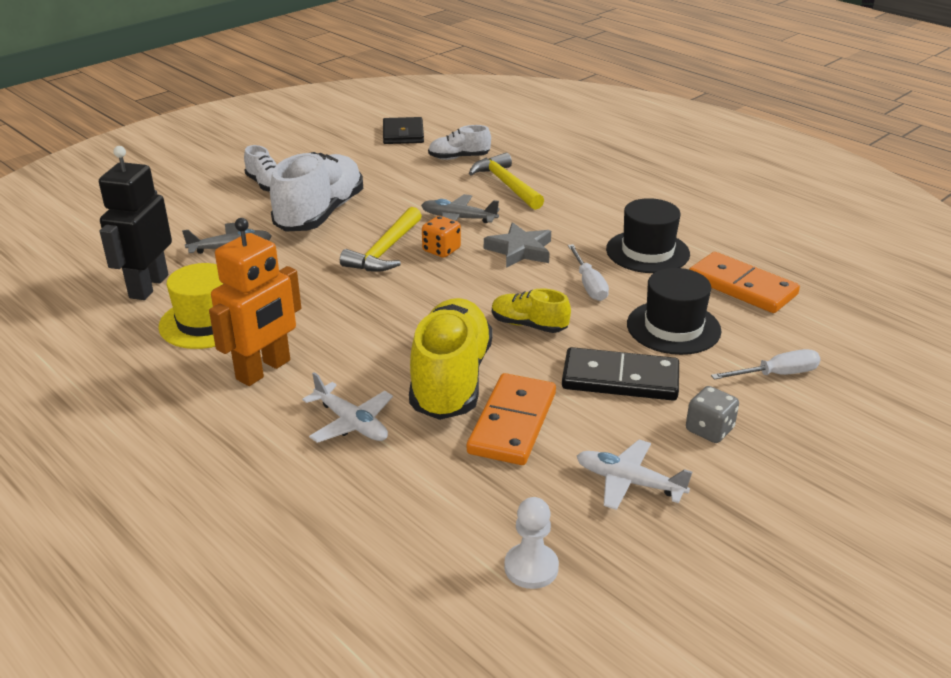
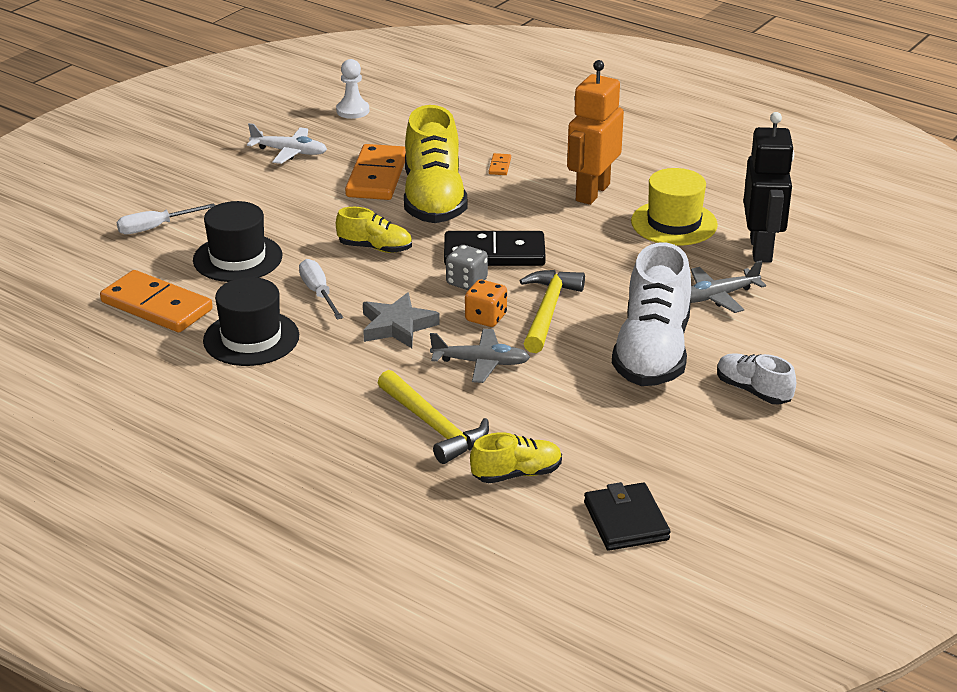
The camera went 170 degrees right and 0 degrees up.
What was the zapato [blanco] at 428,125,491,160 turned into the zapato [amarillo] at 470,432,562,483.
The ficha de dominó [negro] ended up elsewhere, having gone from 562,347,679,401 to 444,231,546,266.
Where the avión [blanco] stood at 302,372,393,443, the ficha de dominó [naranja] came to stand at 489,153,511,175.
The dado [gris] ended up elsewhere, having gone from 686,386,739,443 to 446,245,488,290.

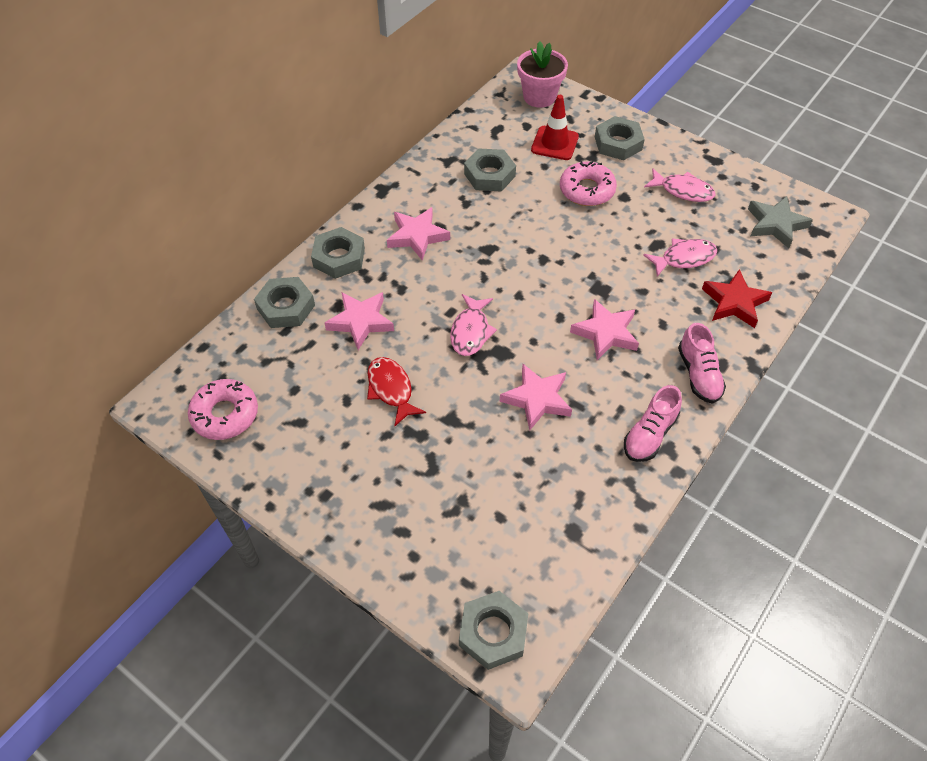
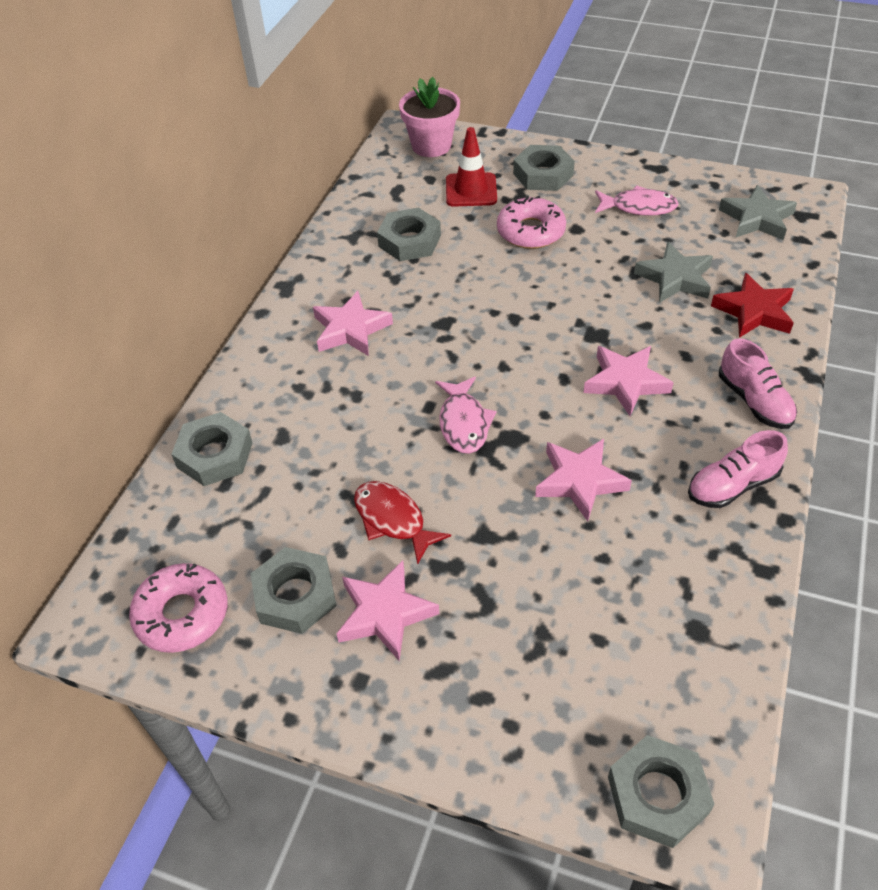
The camera went 15 degrees left and 5 degrees down.
The tuerca [gris] ended up elsewhere, having gone from 311,227,365,279 to 251,547,337,634.
Where the pez [rosa] stood at 643,239,717,277, the estrella [gris] came to stand at 634,241,713,303.
The estrella [rosa] ended up elsewhere, having gone from 324,292,394,350 to 336,561,439,661.
The zapato [rosa] at 624,385,682,462 ended up facing another way, 45 degrees clockwise from before.

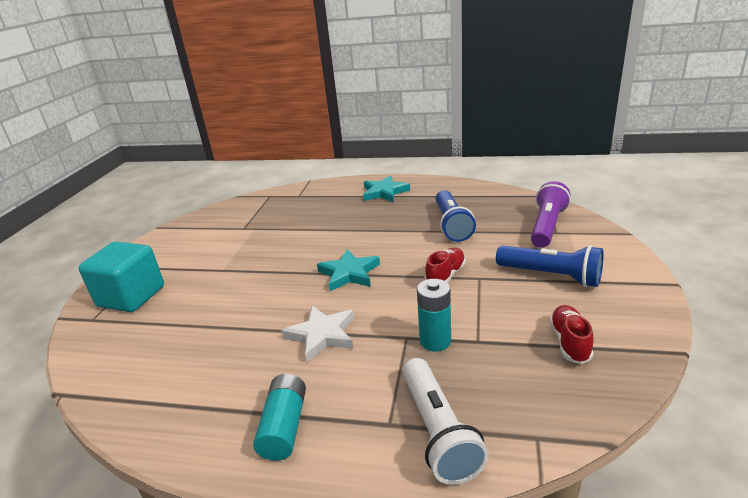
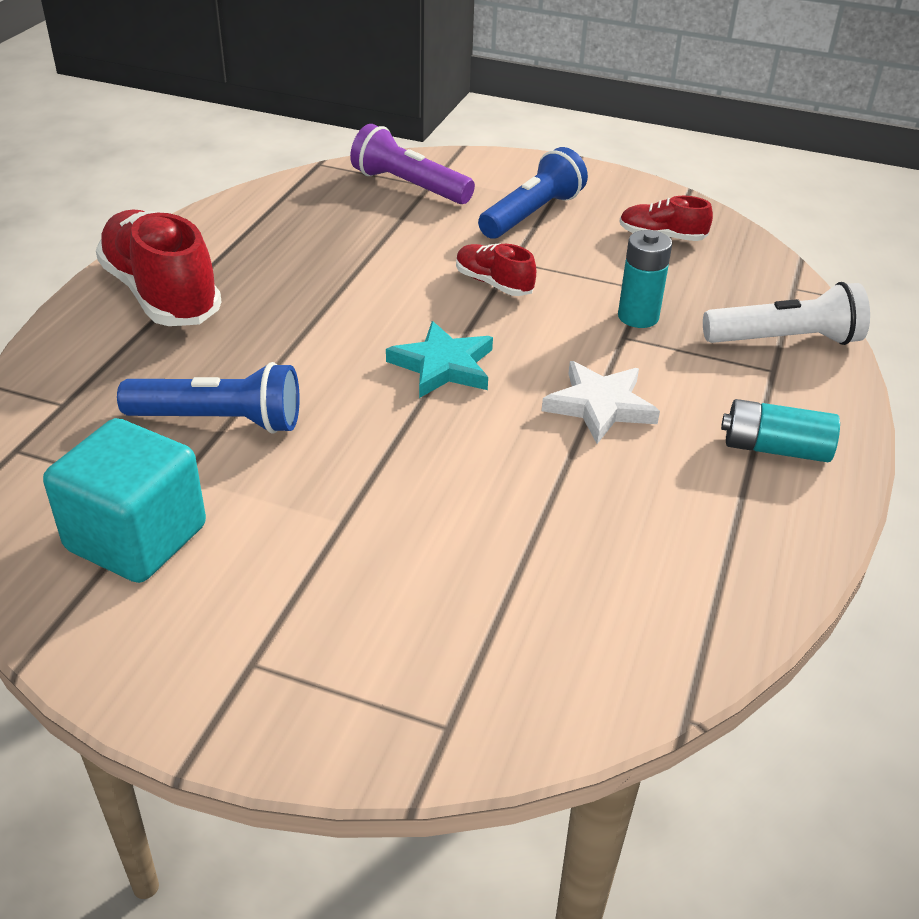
The camera went 85 degrees left and 10 degrees up.
Where the estrella [turquesa] stood at 363,175,410,202, the zapato [rojo] came to stand at 96,210,222,326.
The lámpara de mano [azul] ended up elsewhere, having gone from 436,190,476,242 to 117,362,300,434.
The cubo [turquesa] ended up elsewhere, having gone from 79,241,164,312 to 43,418,206,583.

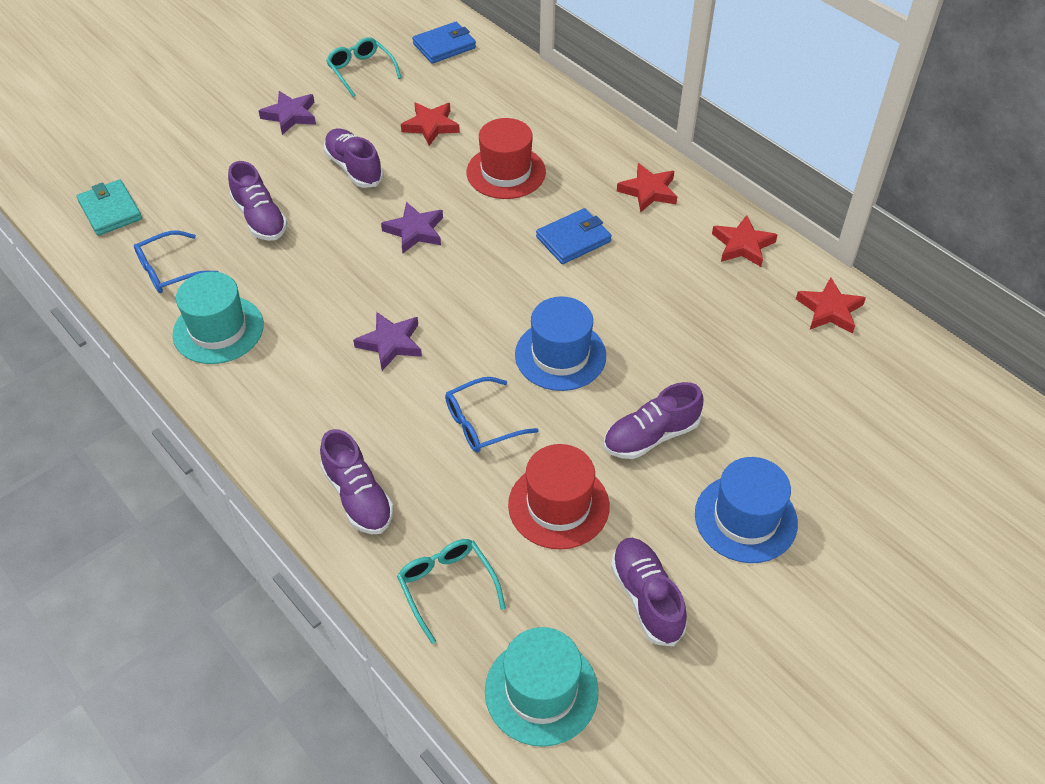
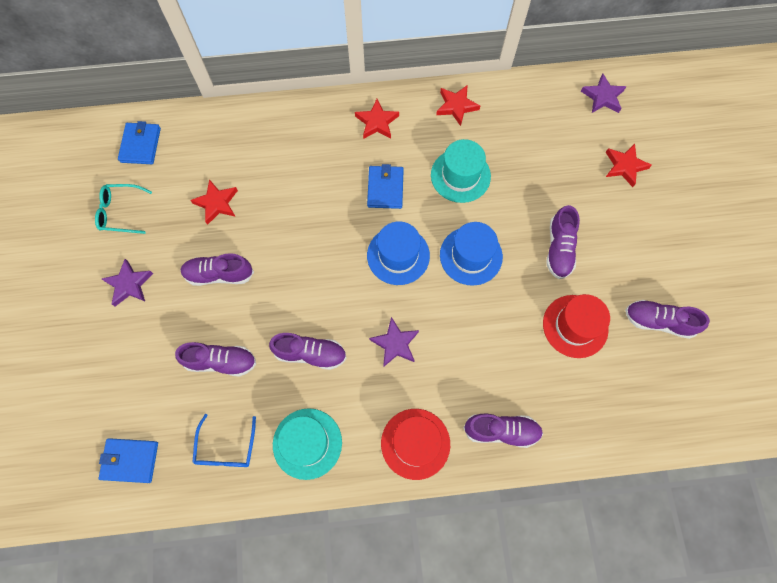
The camera went 55 degrees left and 20 degrees up.
The sombrero [rojo] ended up elsewhere, having gone from 467,118,546,199 to 381,409,450,480.
What was the cartera [turquesa] at 77,179,142,236 turned into the cartera [azul] at 99,438,158,483.
The estrella [morado] ended up elsewhere, having gone from 381,202,443,253 to 581,74,627,113.
The estrella [rojo] ended up elsewhere, having gone from 796,277,866,334 to 605,144,652,187.
The second view lost the gafas [azul] at 445,377,538,453.
The sombrero [azul] ended up elsewhere, having gone from 695,457,798,563 to 367,221,430,285.
The second view lost the gafas [turquesa] at 397,539,506,644.
The sombrero [turquesa] ended up elsewhere, having gone from 485,627,598,747 to 431,139,491,203.
The second view gained the zapato [morado] at 269,333,347,370.

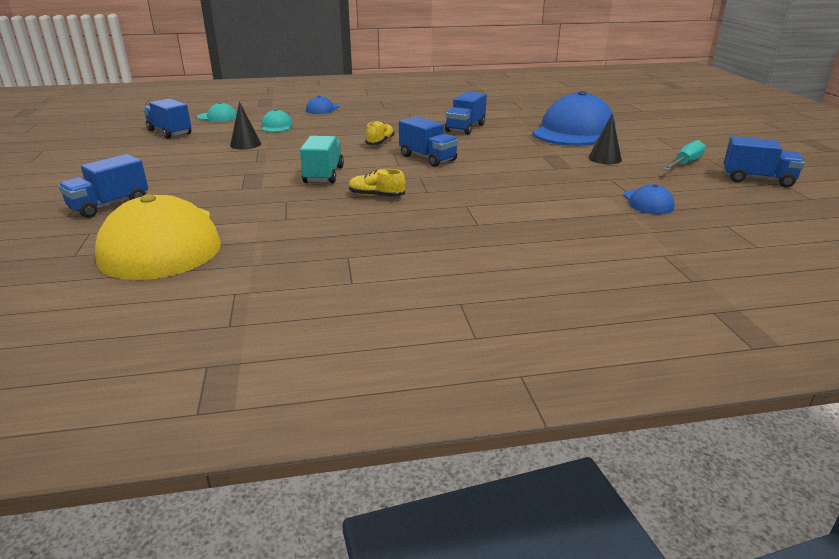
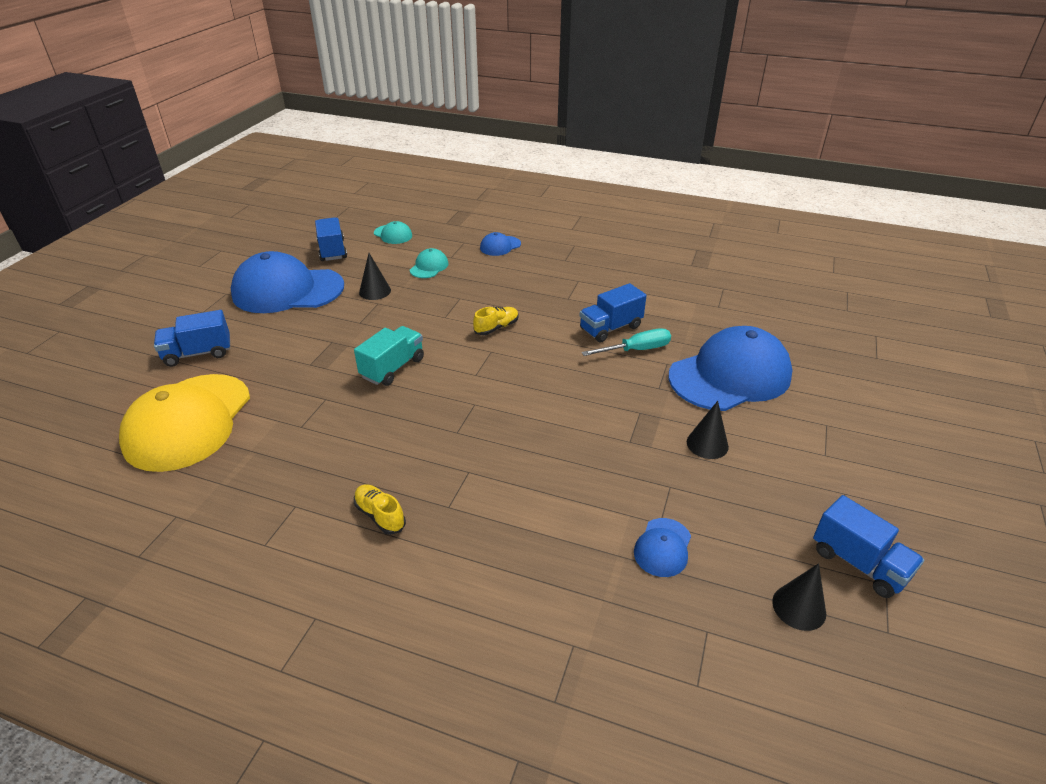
The camera went 30 degrees right and 10 degrees up.
The second view lost the camión [azul] at 399,116,459,167.
The destornillador [turquesa] ended up elsewhere, having gone from 663,140,705,171 to 582,328,671,356.
The zapato [amarillo] ended up elsewhere, having gone from 349,169,405,197 to 354,484,406,535.
The second view gained the gorra [azul] at 231,251,344,313.
The second view gained the cono [negro] at 772,563,826,631.

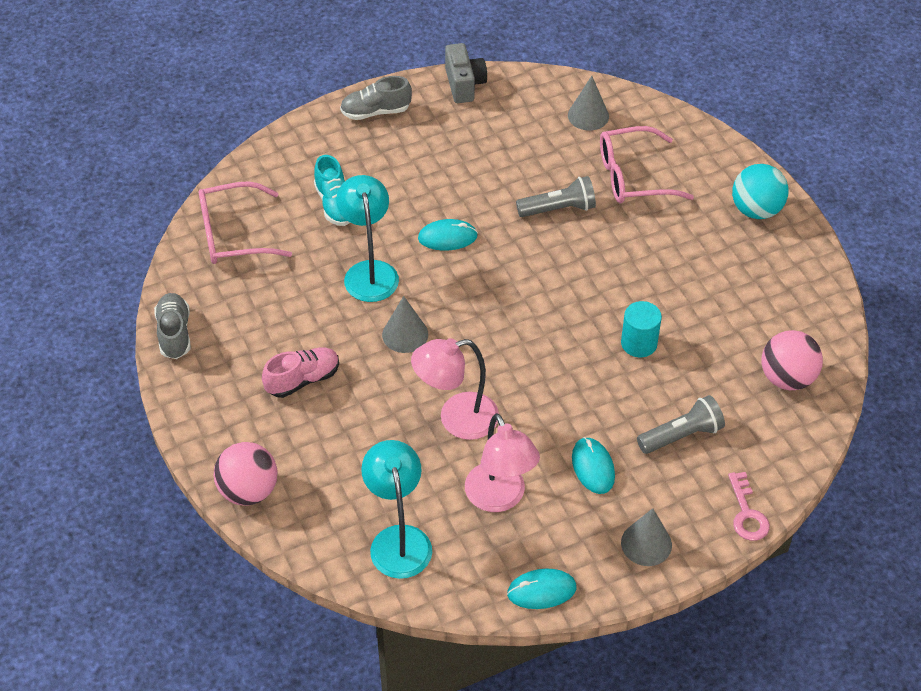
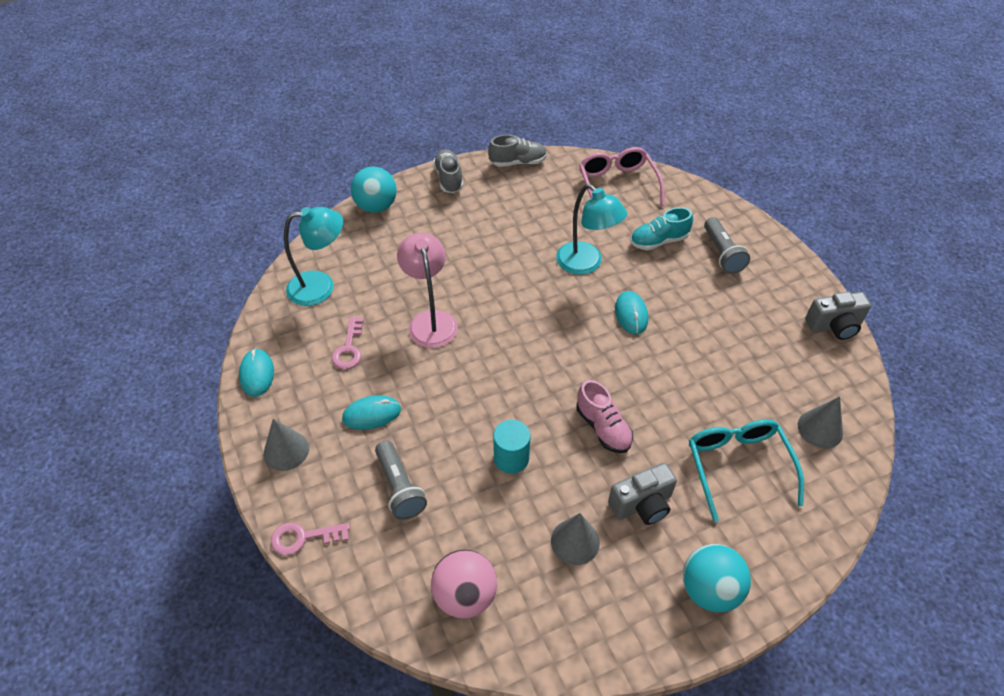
The camera went 90 degrees right and 0 degrees up.
The zapato [gris] ended up elsewhere, having gone from 340,76,412,120 to 433,149,463,193.
What was the gafas [rosa] at 600,126,694,203 turned into the gafas [turquesa] at 689,419,804,522.
The lámpara [turquesa] at 336,175,399,302 ended up facing another way, 60 degrees clockwise from before.
The lámpara de mano [gris] ended up elsewhere, having gone from 516,176,596,217 to 704,217,750,274.
The cono [gris] ended up elsewhere, having gone from 382,296,428,353 to 551,513,600,565.
The zapato [rosa] ended up elsewhere, having gone from 262,347,339,398 to 576,380,633,453.
Where the lámpara [rosa] stood at 465,413,540,512, the llave [rosa] came to stand at 332,317,364,369.
What was the pelota [rosa] at 214,442,278,506 turned into the pelota [turquesa] at 351,166,397,213.
The second view gained the cámara [gris] at 608,463,677,525.

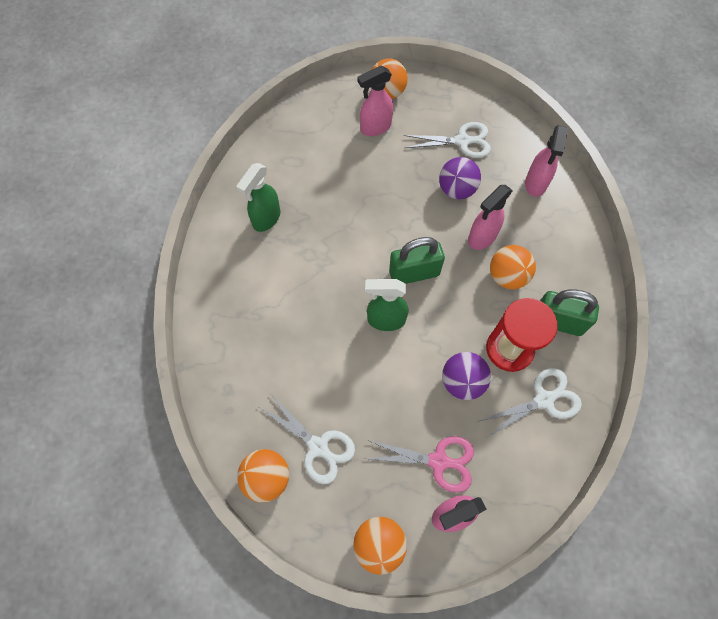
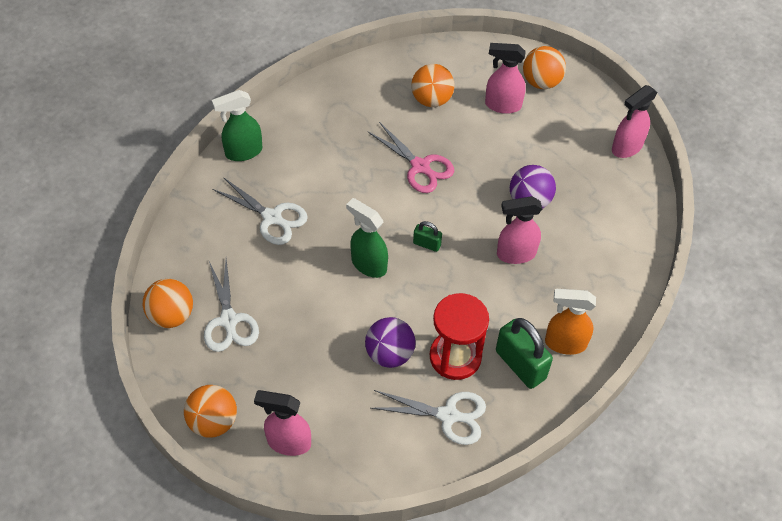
The camera went 35 degrees right and 10 degrees down.
The tijeras [blanco] ended up elsewhere, having gone from 403,122,491,158 to 212,177,308,245.
The pulverizador [rosa] ended up elsewhere, having gone from 525,125,568,197 to 612,85,658,158.
The pulverizador [verde] ended up elsewhere, having gone from 236,163,280,232 to 212,90,262,161.
The size of the candado [verde] at 389,237,445,284 changed by a factor of 0.51.
The pelota [naranja] ended up elsewhere, having gone from 490,245,536,289 to 411,64,454,107.
The tijeras [rosa] ended up elsewhere, having gone from 364,436,474,493 to 368,122,454,193.
The second view gained the pulverizador [naranja] at 545,289,596,355.

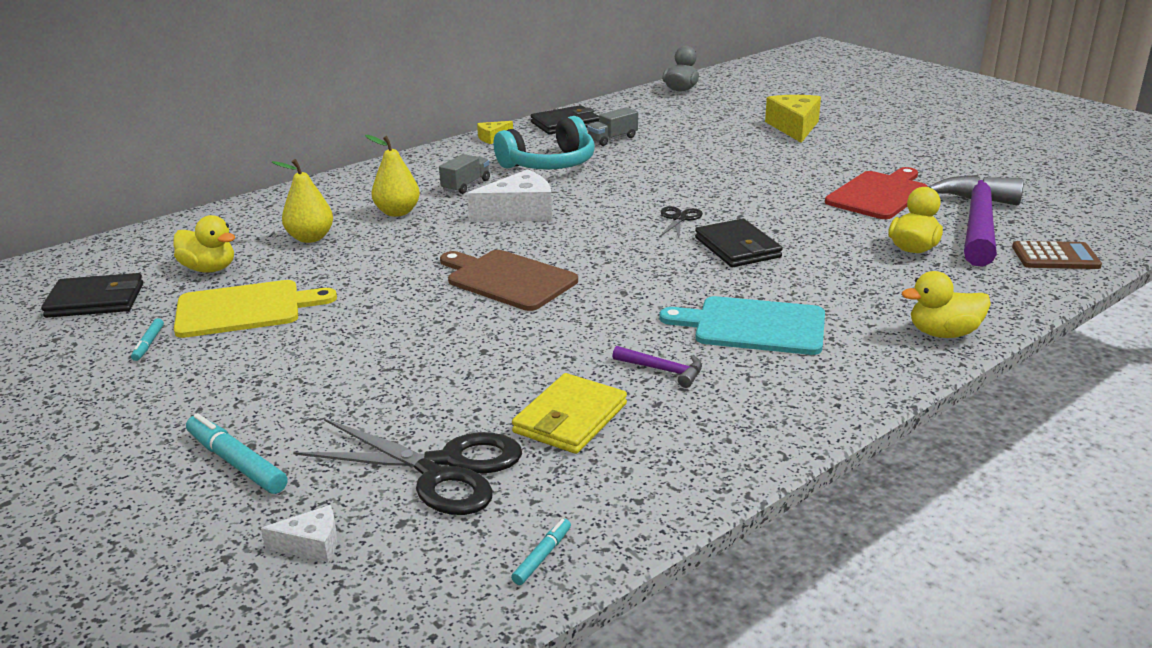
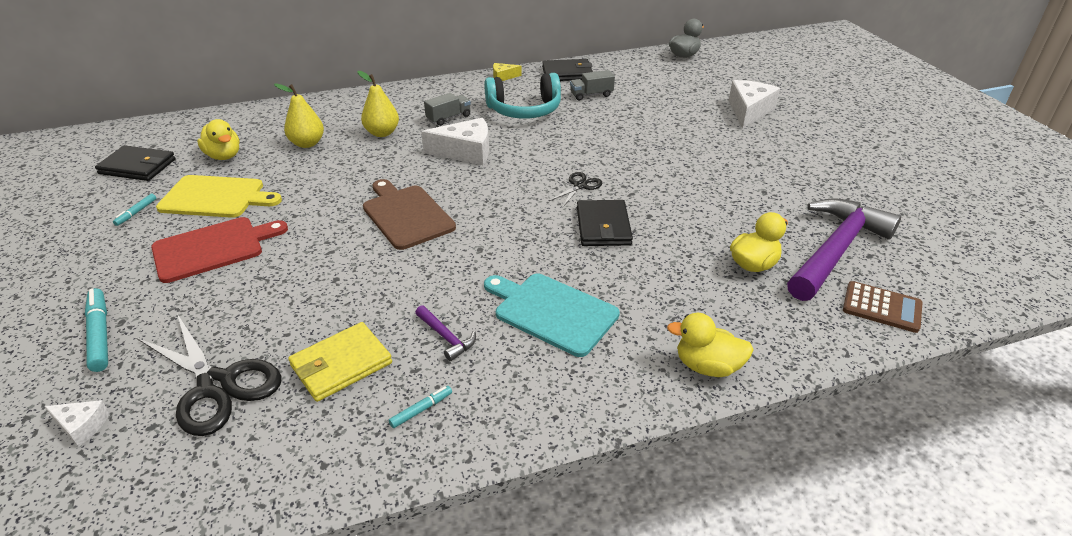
The camera went 20 degrees right and 10 degrees up.
What was the queso [amarillo] at 765,95,821,143 turned into the queso [blanco] at 728,80,780,129.
The tabla de cortar [rojo] ended up elsewhere, having gone from 825,167,928,219 to 151,217,288,283.
The rotulador [turquesa] ended up elsewhere, having gone from 511,519,571,585 to 389,386,452,428.

